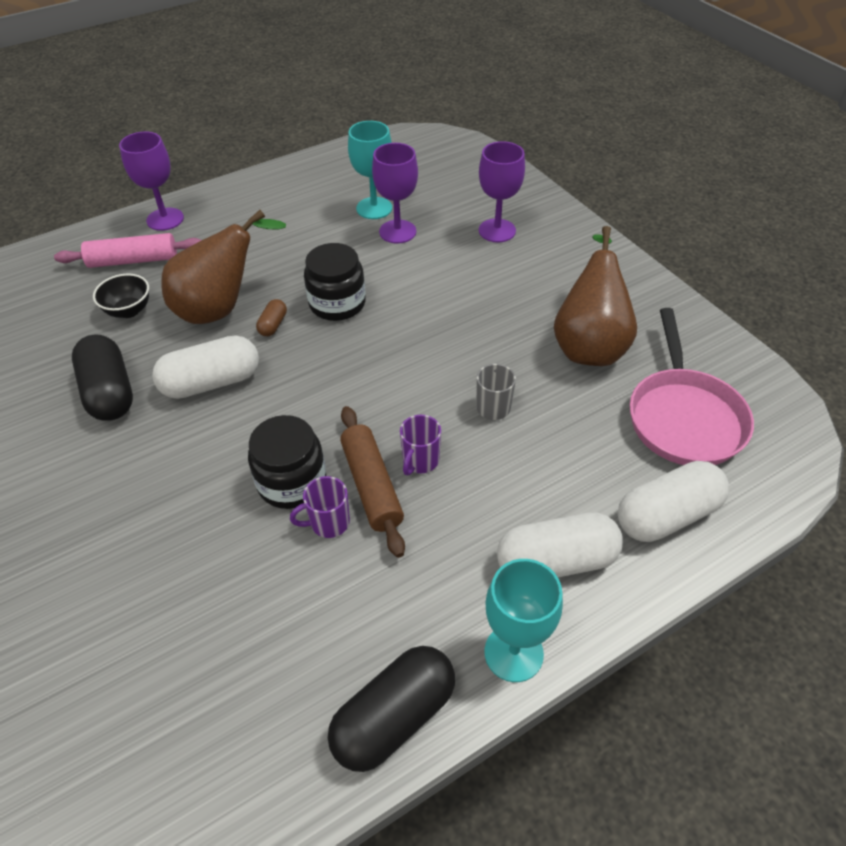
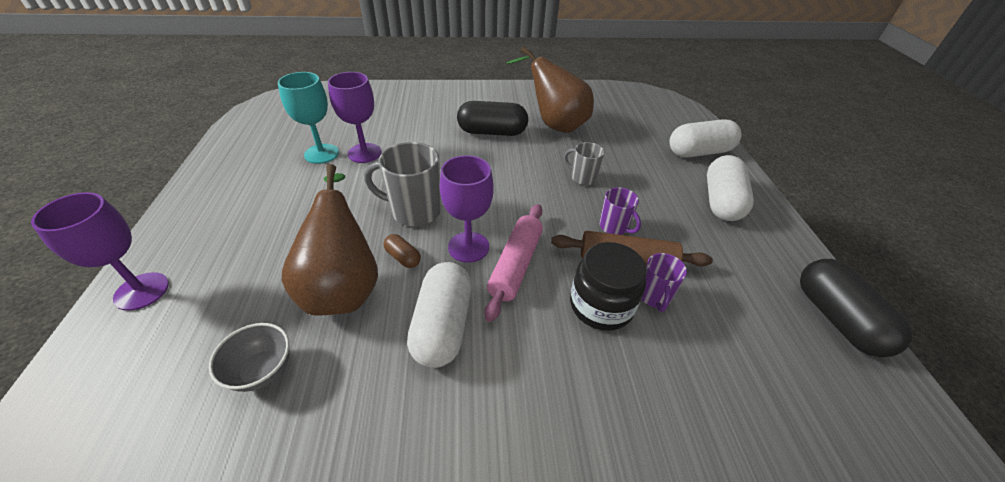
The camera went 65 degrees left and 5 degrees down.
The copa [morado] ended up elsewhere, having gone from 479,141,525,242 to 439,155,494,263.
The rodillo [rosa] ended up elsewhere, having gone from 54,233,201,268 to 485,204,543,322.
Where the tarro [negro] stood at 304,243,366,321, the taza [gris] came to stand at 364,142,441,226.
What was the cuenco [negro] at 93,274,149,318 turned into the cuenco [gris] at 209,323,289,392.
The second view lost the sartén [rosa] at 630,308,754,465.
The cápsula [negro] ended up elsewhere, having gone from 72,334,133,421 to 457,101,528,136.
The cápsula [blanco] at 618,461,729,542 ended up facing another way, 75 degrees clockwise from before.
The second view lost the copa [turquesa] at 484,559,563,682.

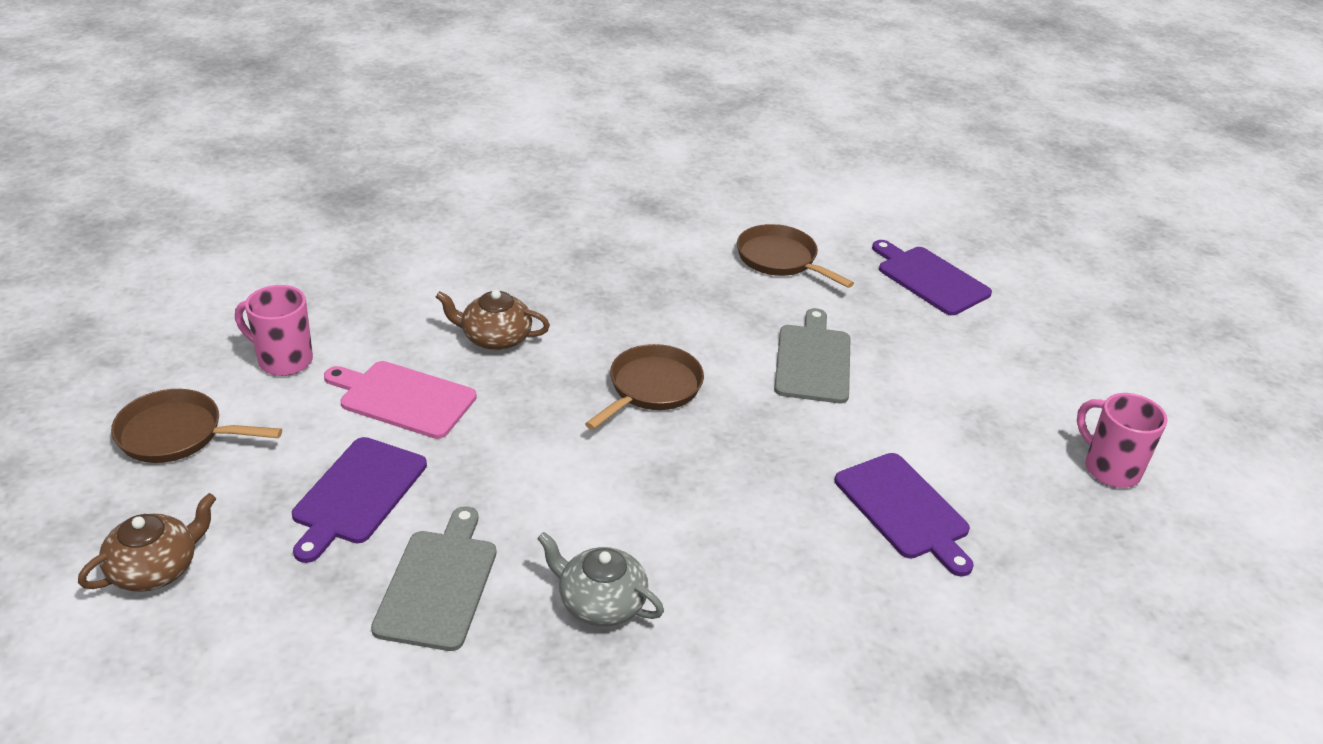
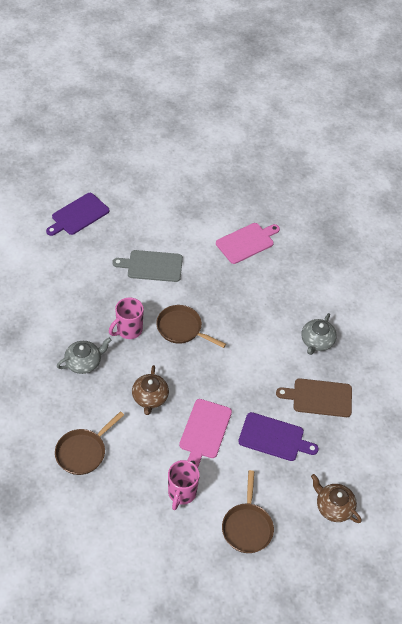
The camera went 95 degrees left and 15 degrees up.
The sartén [marrón] ended up elsewhere, having gone from 737,224,854,288 to 55,411,124,475.
The taza [rosa] ended up elsewhere, having gone from 1077,393,1167,488 to 109,297,144,339.
What was the tabla de cortar [morado] at 835,453,974,577 turned into the tabla de cortar [rosa] at 216,223,280,264.
What was the tabla de cortar [gris] at 371,506,496,651 turned into the tabla de cortar [marrón] at 276,378,352,417.
The second view gained the tetera [gris] at 57,337,111,374.

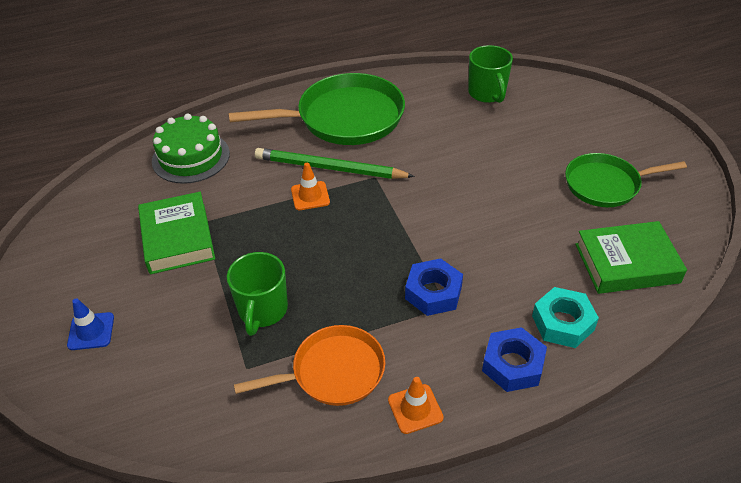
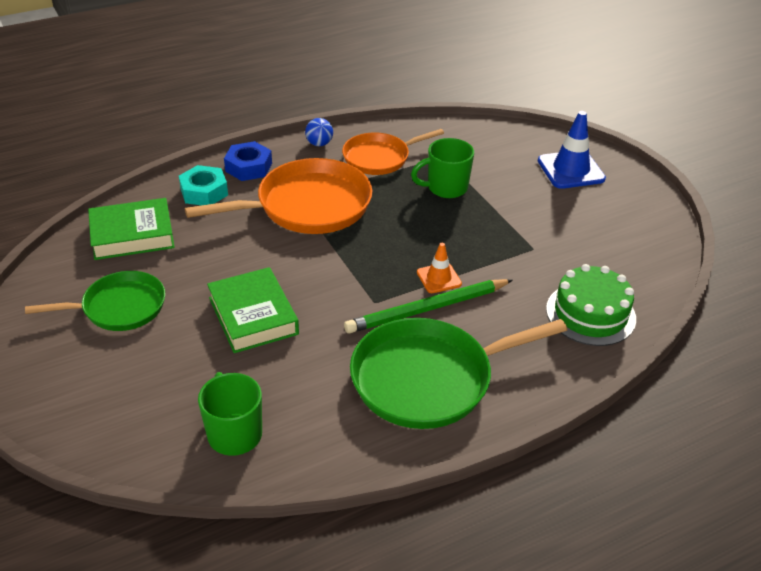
The camera went 170 degrees right and 5 degrees down.
The lápiz [verde] at 255,148,415,179 ended up facing another way, 150 degrees clockwise from before.
The libro [verde] ended up elsewhere, having gone from 138,192,215,274 to 207,267,299,353.
The taza [verde] at 227,252,288,336 ended up facing another way, 105 degrees counterclockwise from before.
Where the tuerca [azul] stood at 405,258,463,316, the sartén [naranja] came to stand at 185,158,372,234.
The size of the cono de tráfico [azul] at 67,298,114,350 changed by a factor of 1.73.
Where the cono de tráfico [naranja] stood at 388,377,444,434, the pelota [azul] came to stand at 305,118,333,146.

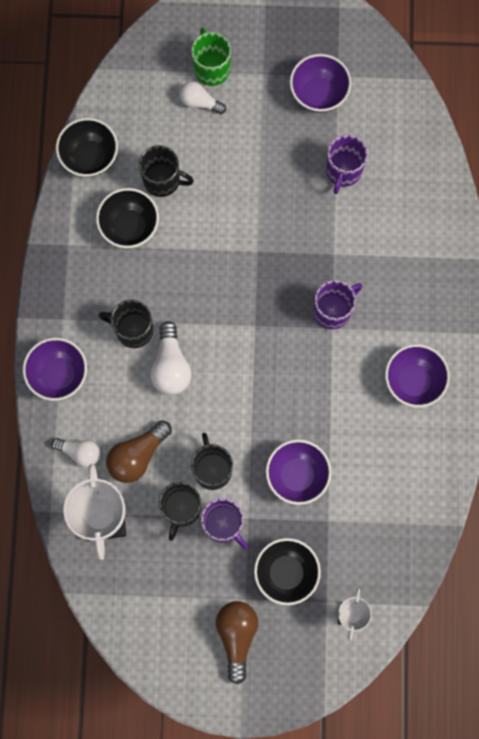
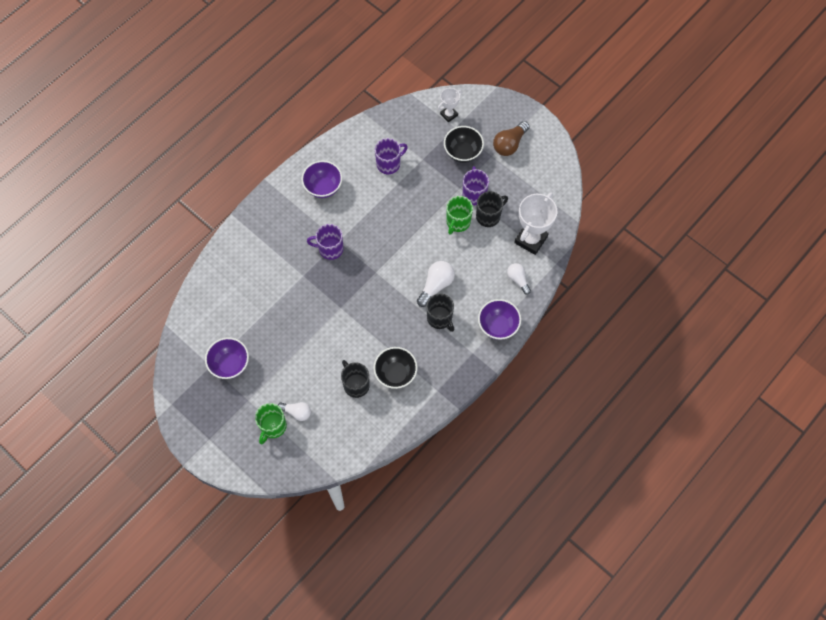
The camera went 140 degrees left and 10 degrees down.
The bombilla [blanco] at 180,81,226,114 ended up facing another way, 45 degrees counterclockwise from before.
The second view lost the cuenco [negro] at 56,118,118,177.
The taza [morado] ended up elsewhere, having gone from 326,135,368,194 to 375,138,408,174.
The second view lost the bombilla [marrón] at 106,420,172,483.
What was the taza [negro] at 191,433,233,490 turned into the taza [verde] at 446,196,473,235.
The second view lost the cuenco [morado] at 266,440,331,505.

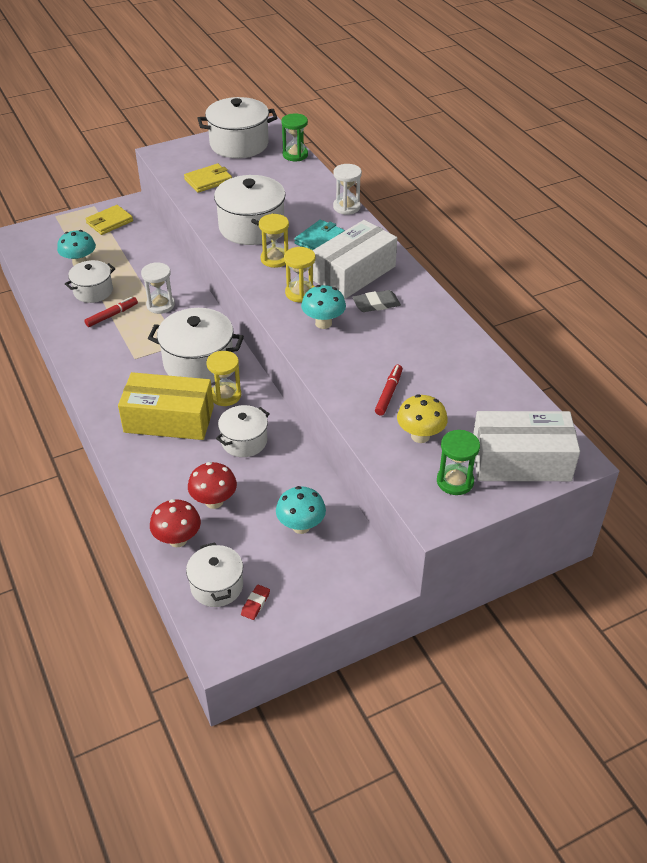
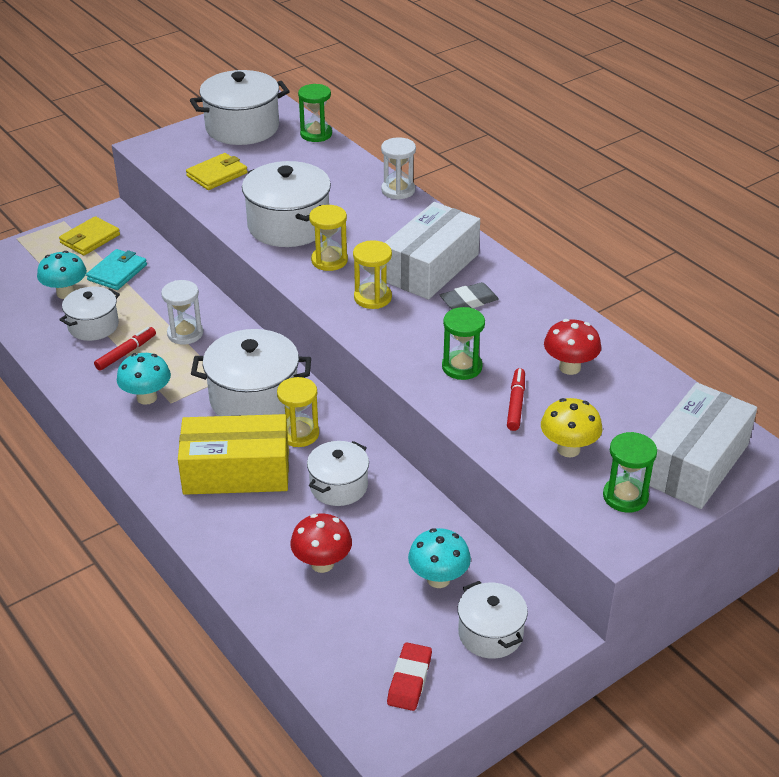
The camera went 10 degrees left and 5 degrees down.
The cartera [turquesa] ended up elsewhere, having gone from 294,220,345,250 to 86,249,147,290.
The seta [turquesa] ended up elsewhere, having gone from 301,285,346,329 to 117,353,171,405.
The caja [blanco] at 473,411,580,481 ended up facing another way, 45 degrees counterclockwise from before.
The seta [rojo] ended up elsewhere, having gone from 150,499,201,547 to 544,319,601,375.
The olla [blanco] ended up elsewhere, having gone from 186,542,243,607 to 458,581,528,659.
The size of the goma de borrar [rojo] at 241,584,270,620 changed by a factor of 1.54.
The second view gained the reloj de arena [verde] at 442,307,485,380.

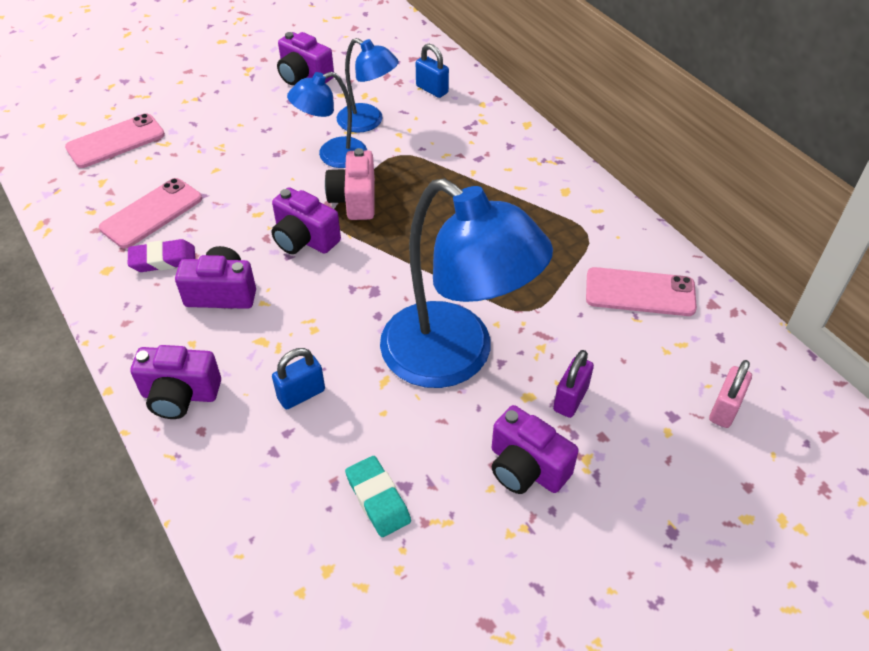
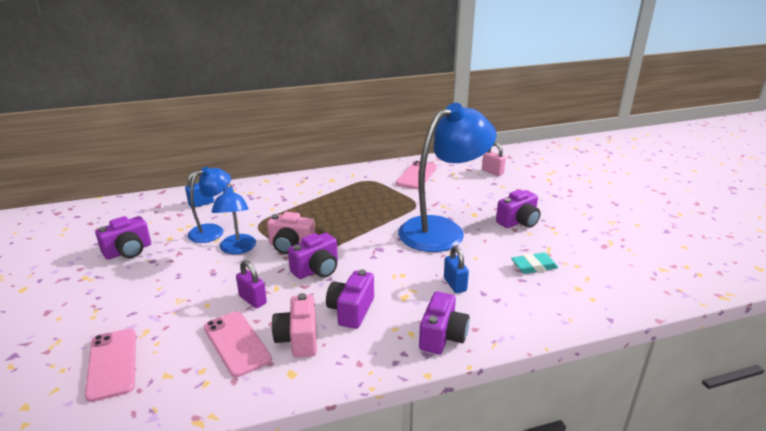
The camera went 75 degrees left and 20 degrees down.
Where the goma de borrar [morado] stood at 128,239,195,272, the cámara [rosa] came to stand at 272,293,317,358.
The candado [morado] ended up elsewhere, having gone from 553,350,594,418 to 236,260,267,308.

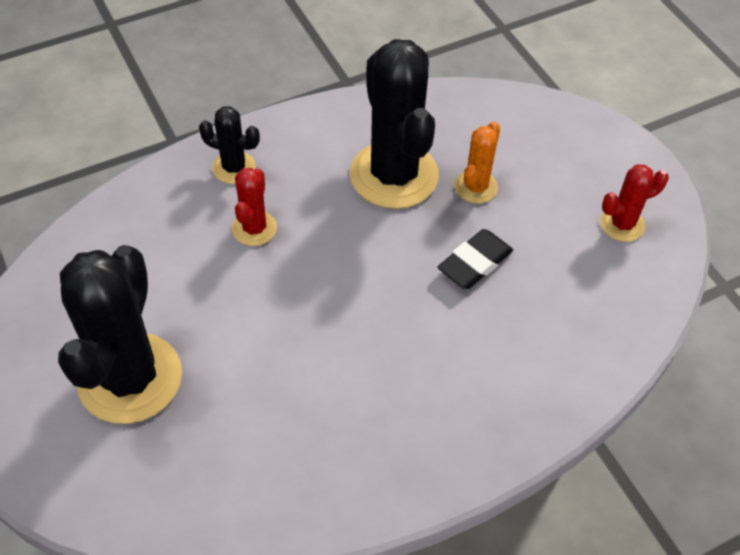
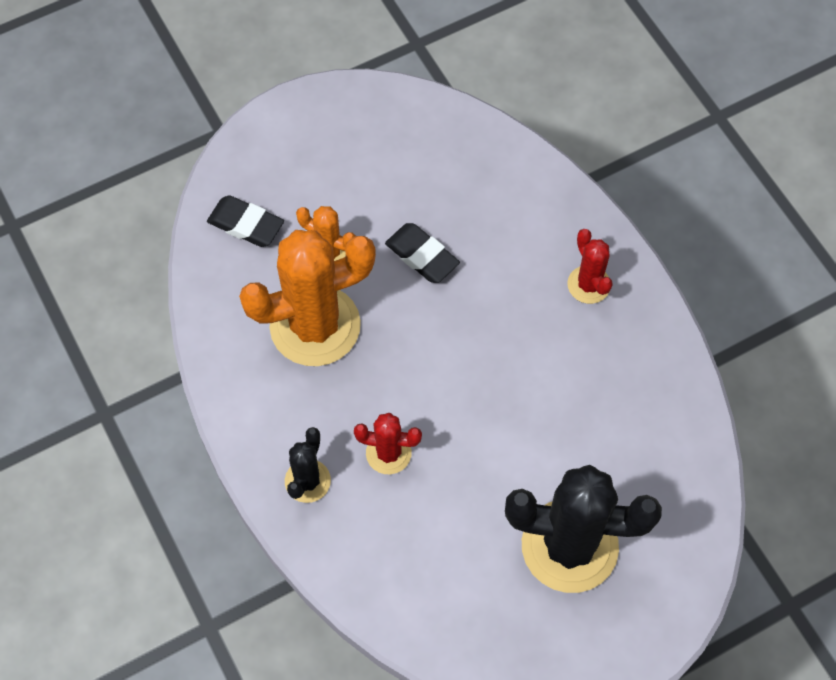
The camera went 90 degrees left and 10 degrees up.
What was the cactus [negro] at 350,39,439,209 turned into the cactus [naranja] at 239,230,376,366.
The cactus [rojo] ended up elsewhere, having gone from 600,164,669,242 to 567,229,613,304.
The second view gained the goma de borrar [negro] at 207,196,284,247.

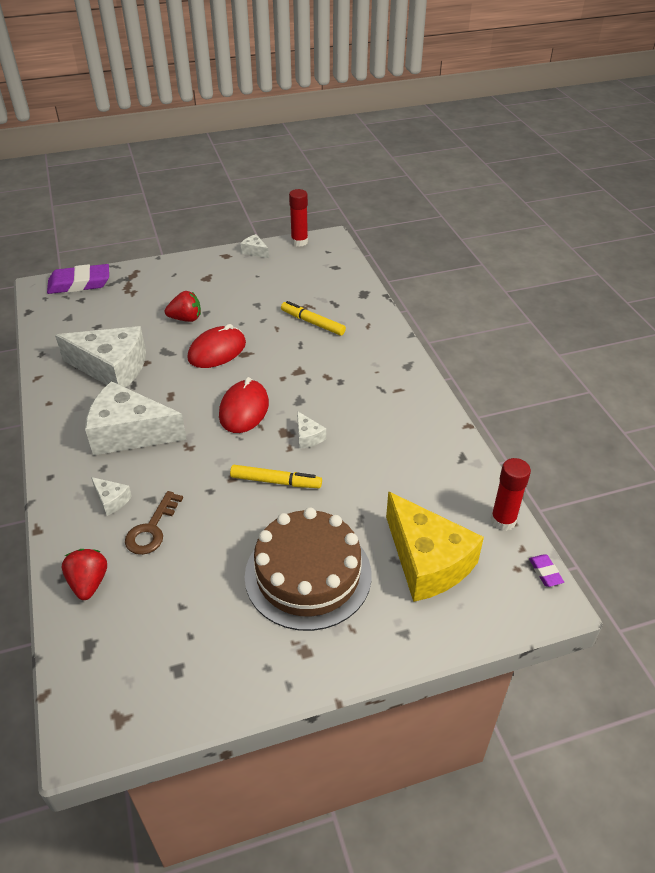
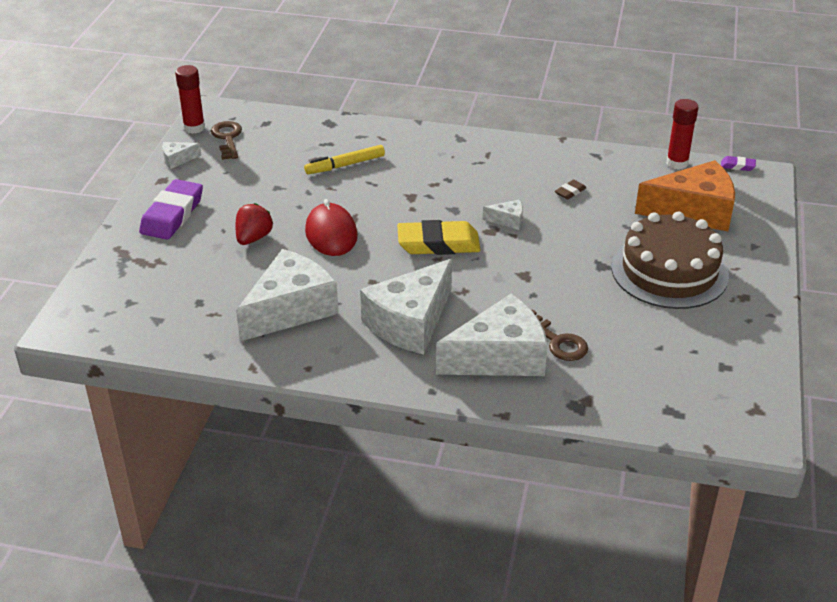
The camera went 60 degrees left and 5 degrees down.
The goma de borrar [morado] ended up elsewhere, having gone from 47,264,109,294 to 139,179,203,240.
Where the ratón [rojo] stood at 219,377,269,433, the goma de borrar [amarillo] came to stand at 397,220,481,255.
The second view lost the rotulador [amarillo] at 230,465,322,488.
The size of the queso [blanco] at 91,477,132,516 changed by a factor of 2.36.
What was the queso [amarillo] at 386,491,484,602 turned into the queso [naranja] at 635,160,735,231.
The second view lost the fresa [rojo] at 62,549,107,600.
The second view gained the llave [marrón] at 211,121,242,160.
The second view gained the goma de borrar [marrón] at 555,180,587,200.

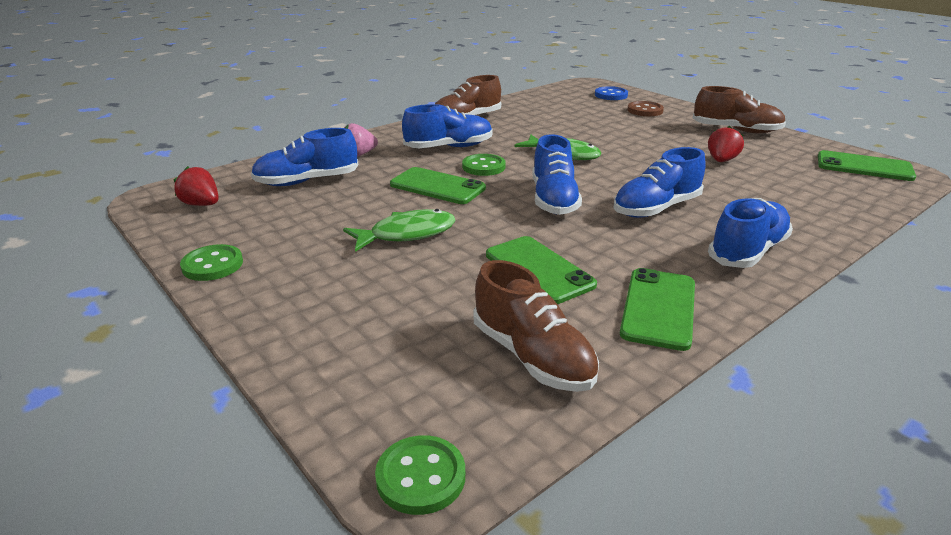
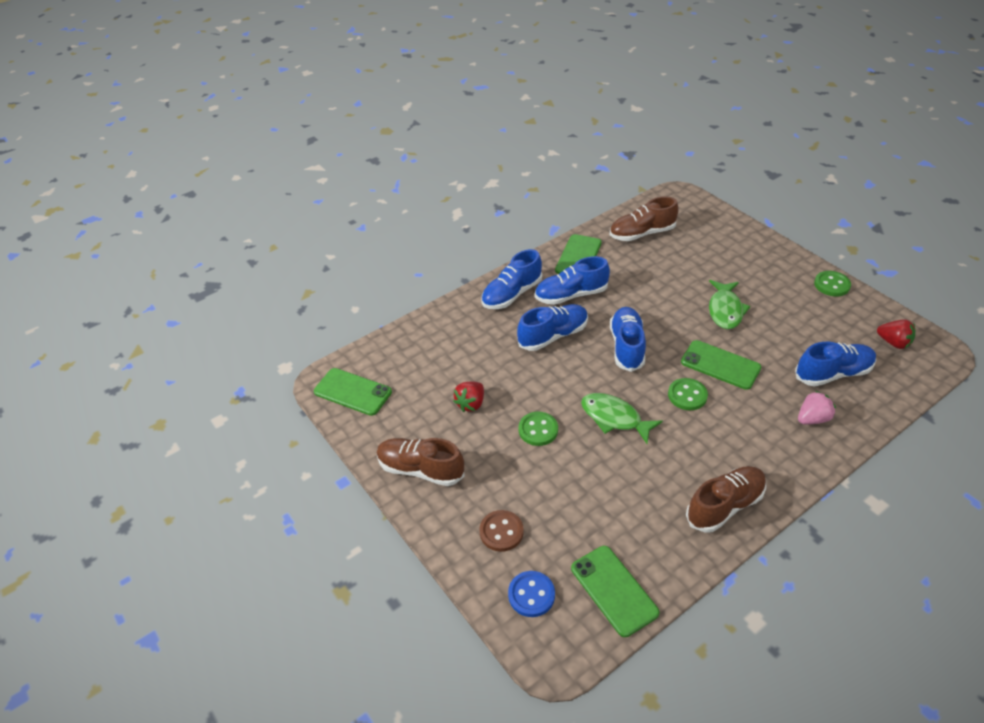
The camera went 175 degrees left and 15 degrees up.
The zapato [azul] ended up elsewhere, having gone from 402,104,493,148 to 535,256,610,305.
The pez [verde] at 343,209,456,252 ended up facing another way, 60 degrees counterclockwise from before.
The móvil [verde] ended up elsewhere, having gone from 486,236,597,304 to 571,546,660,637.
The zapato [marrón] at 474,260,599,392 ended up facing another way, 75 degrees counterclockwise from before.
The botón [verde] ended up elsewhere, having gone from 375,435,465,515 to 519,412,558,446.

